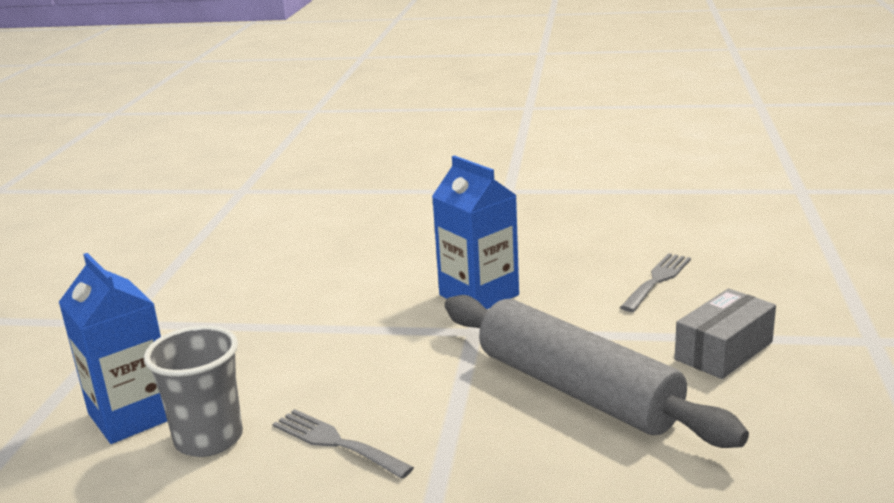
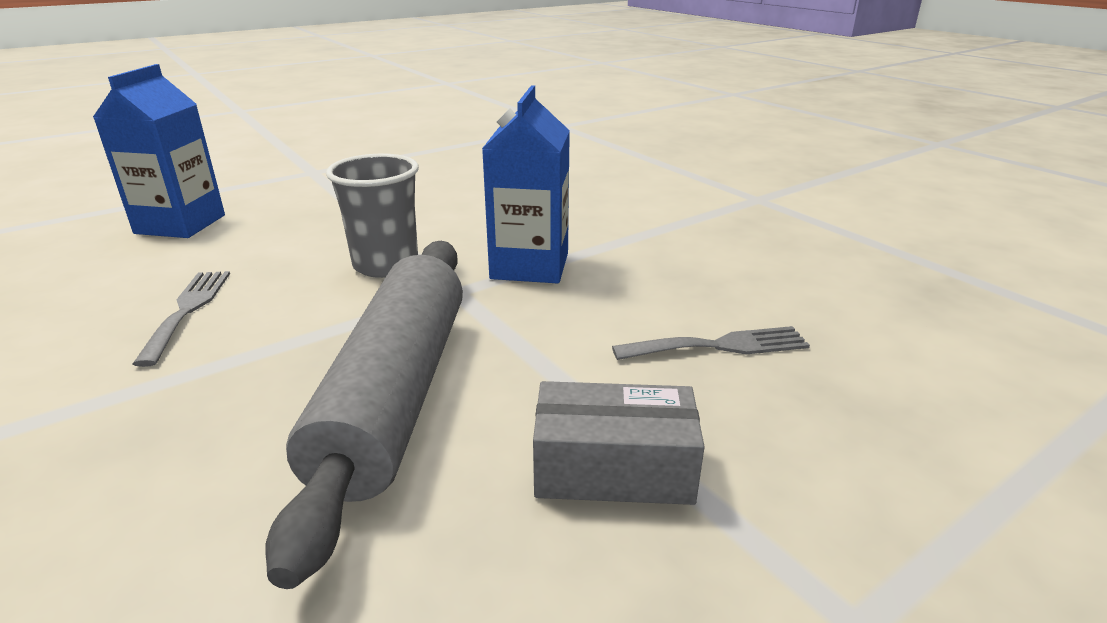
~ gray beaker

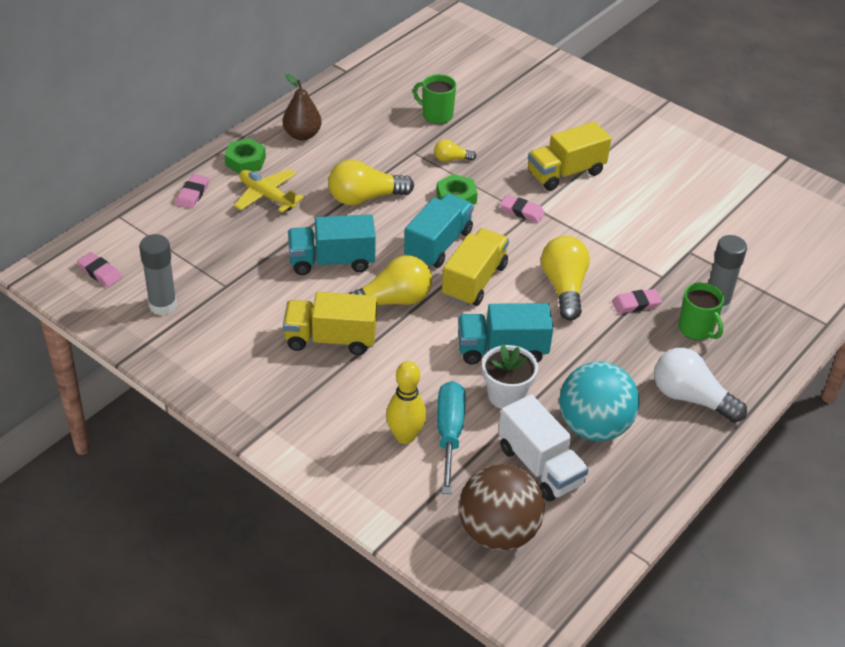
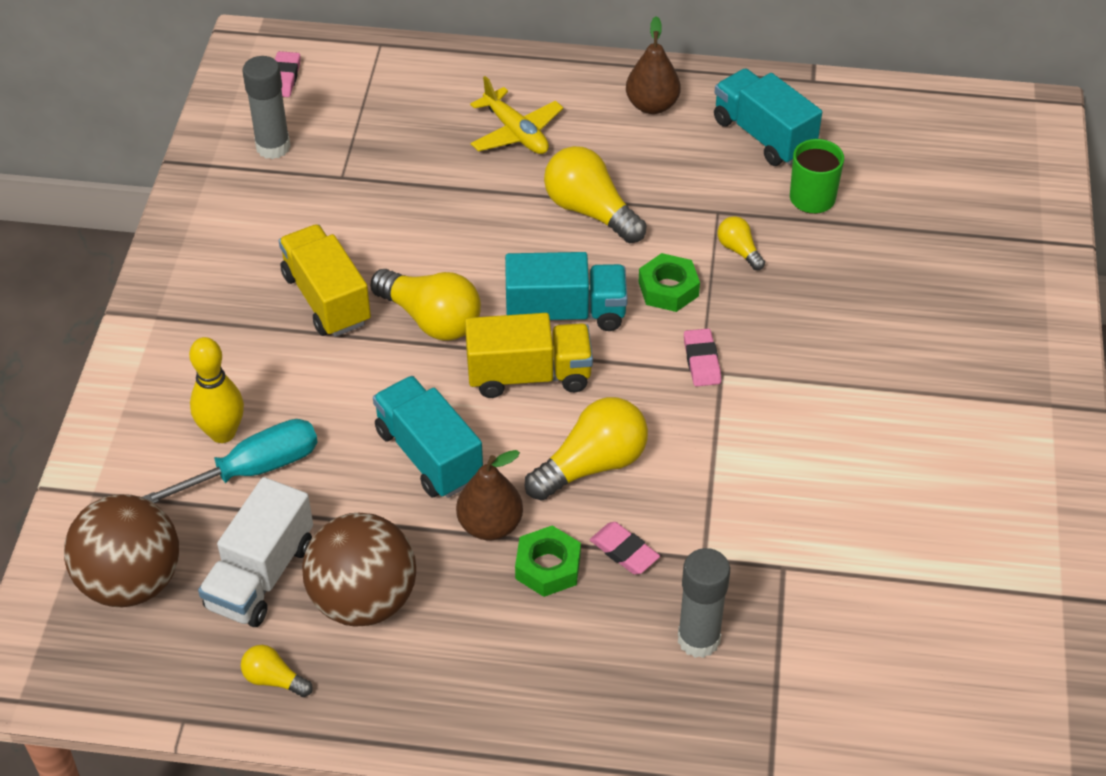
- rosy gum eraser (no. 2 from left)
~ leaf-green hexagon nut (no. 1 from left)
~ yellow aeroplane 135 degrees clockwise
~ aqua toy truck (no. 1 from left in the first image) to aqua toy truck (no. 3 from left)
- white flower pot
- yellow toy truck (no. 3 from left)
~ aqua play ball to brown play ball (no. 2 from left)
- white light bulb
- leaf-green mug (no. 2 from left)
+ yellow light bulb (no. 1 from left)
+ brown pear (no. 1 from left)

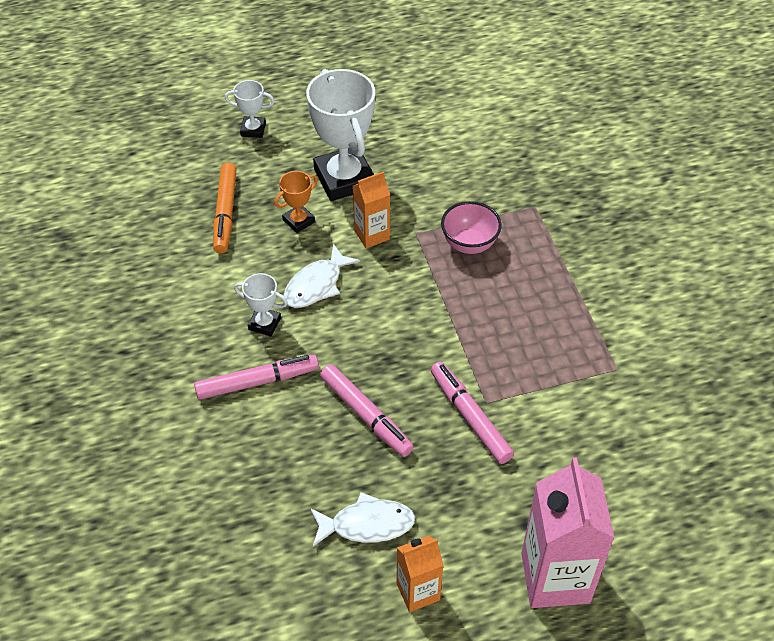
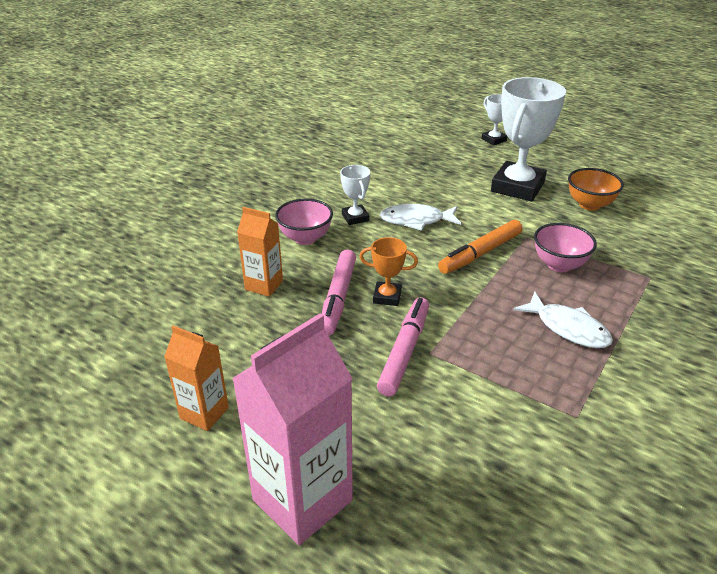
~ rosy felt pen (no. 1 from left) to rosy deep dish (no. 1 from left)
~ orange-coloured felt pen
~ orange-coloured prize cup
~ white toy fish (no. 2 from left)
~ orange-coloured milk carton (no. 1 from left in the first image) to orange-coloured milk carton (no. 2 from left)
+ orange-coloured deep dish

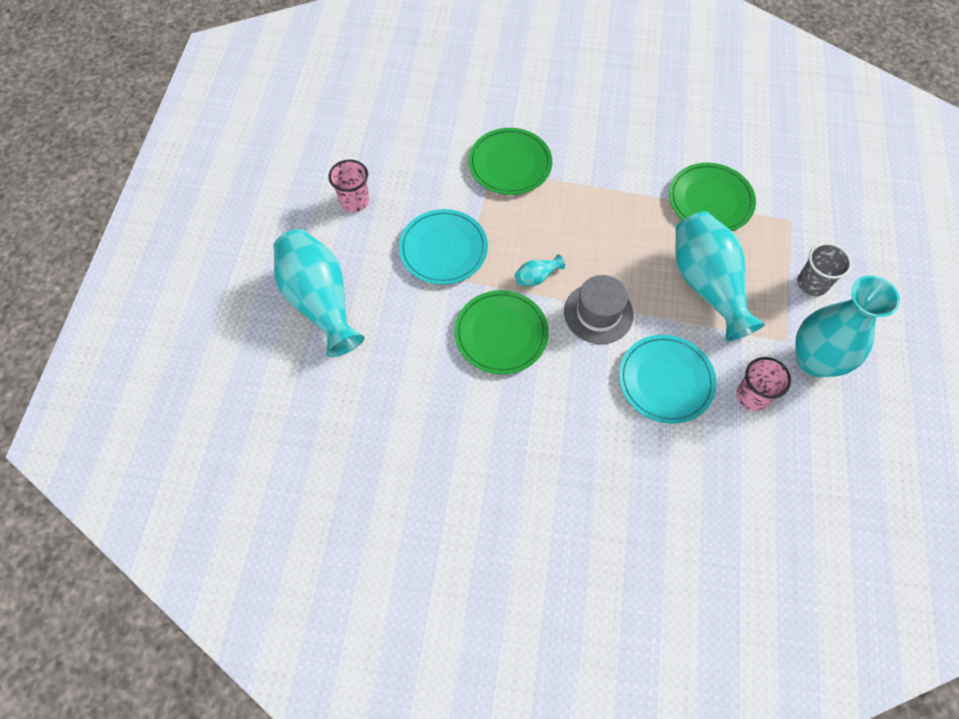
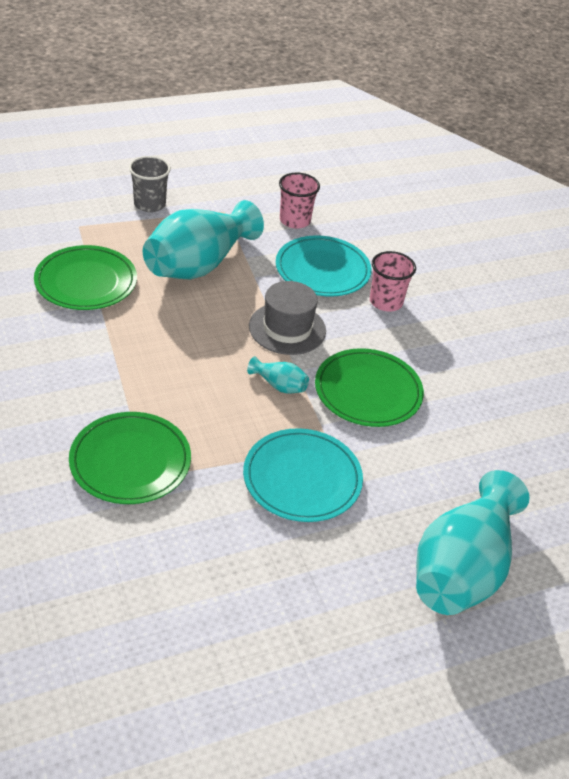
~ rosy beaker (no. 1 from left in the first image) to rosy beaker (no. 2 from left)
- aqua tall vase (no. 4 from left)

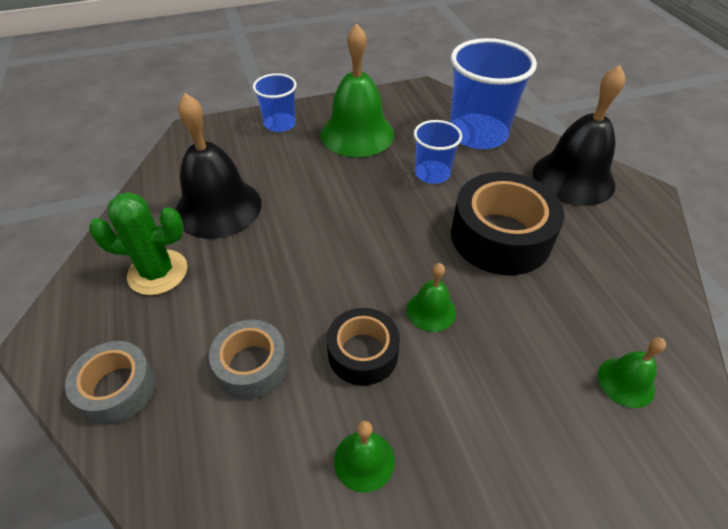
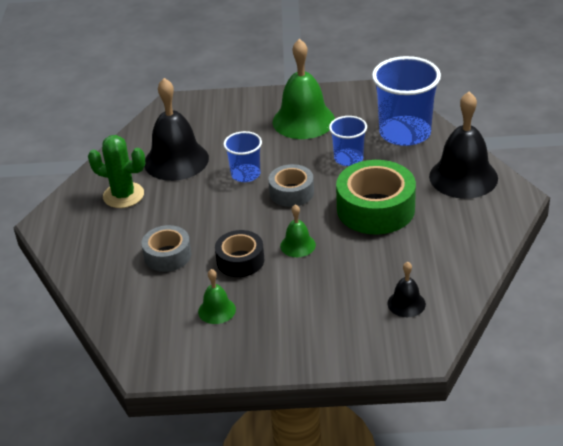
~ gray roll of tape (no. 1 from left in the first image) to gray roll of tape (no. 2 from left)
~ cobalt beaker (no. 1 from left)
~ jet-black roll of tape (no. 2 from left) to leaf-green roll of tape
~ leaf-green hand bell (no. 4 from left) to jet-black hand bell (no. 2 from left)

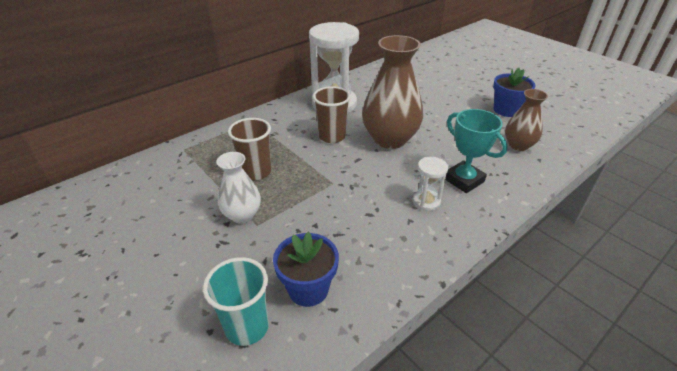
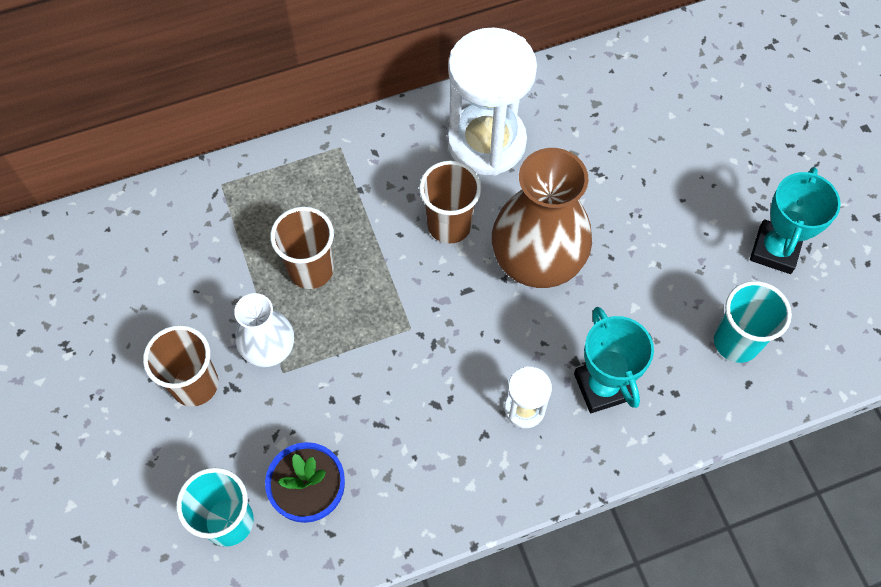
~ cobalt flower pot (no. 2 from left) to aqua prize cup (no. 2 from left)
~ brown tall vase (no. 2 from left) to aqua beaker (no. 2 from left)
+ brown beaker (no. 1 from left)

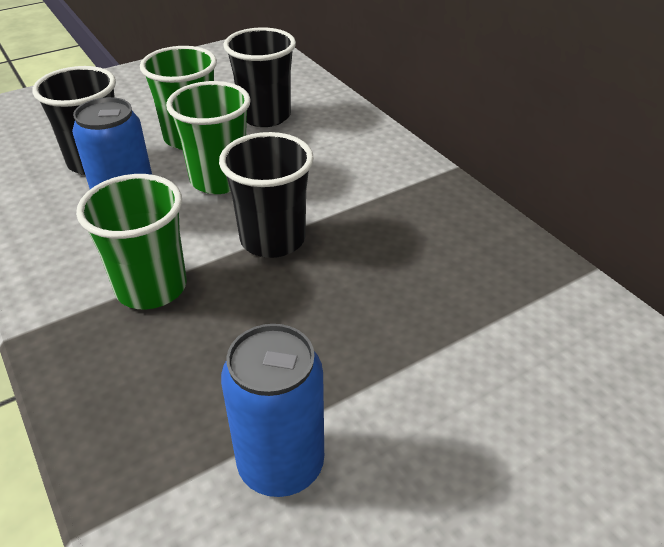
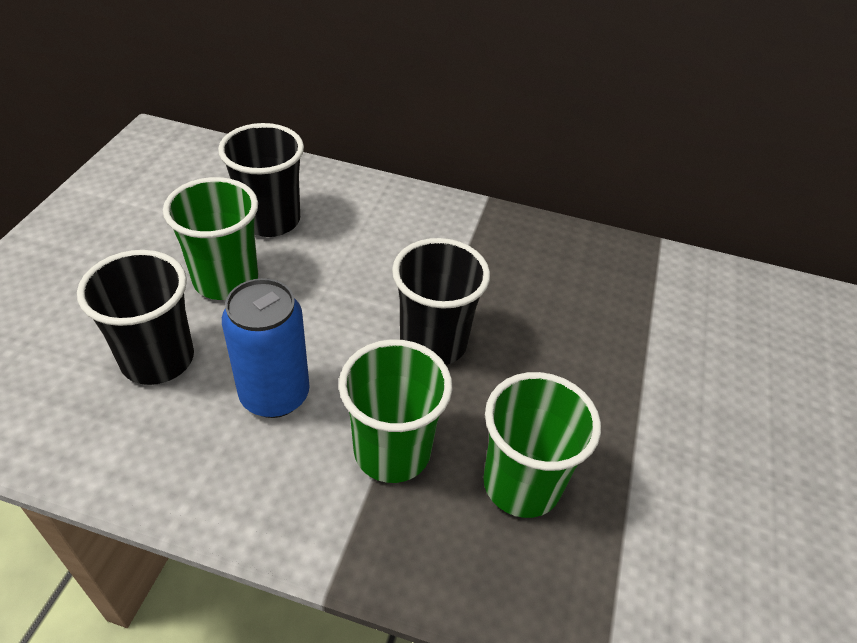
~ leaf-green beaker (no. 3 from left)
- cobalt can (no. 2 from left)

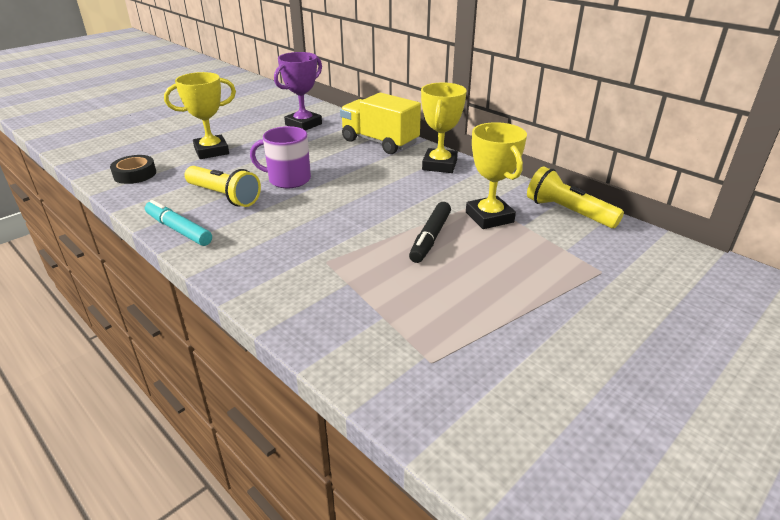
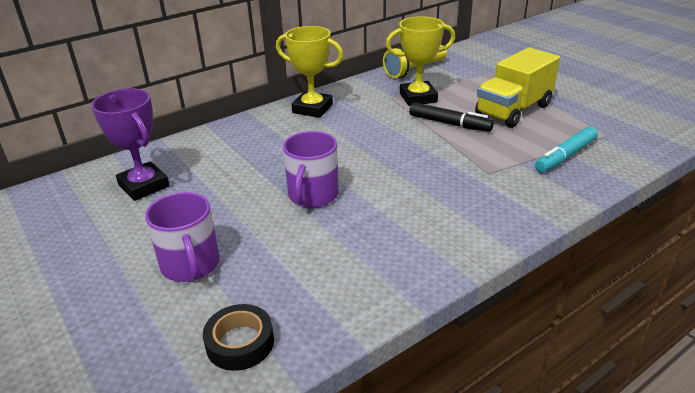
~ aqua felt pen
~ yellow prize cup (no. 1 from left) to royal purple mug (no. 1 from left)
- yellow pocket torch (no. 1 from left)
~ yellow toy truck

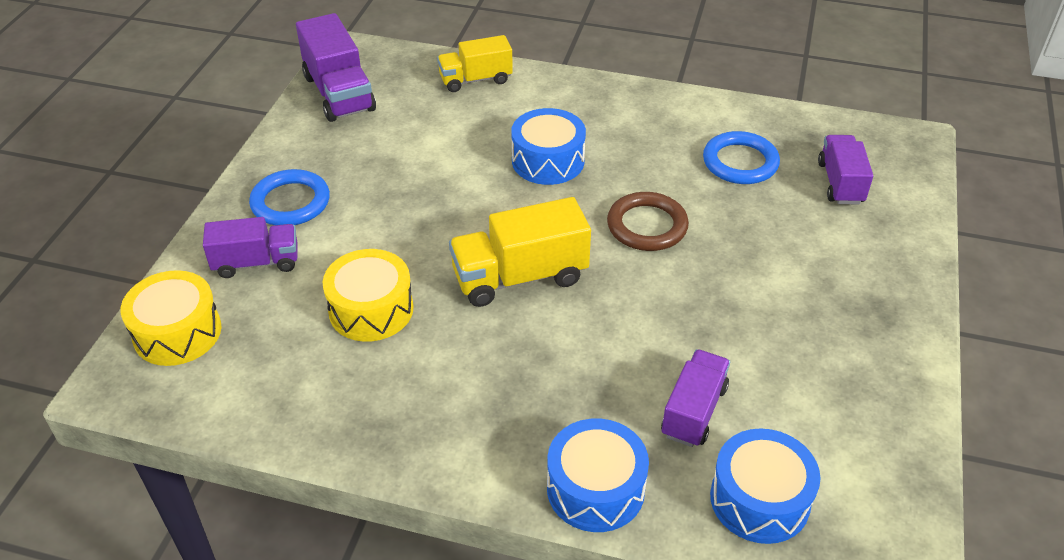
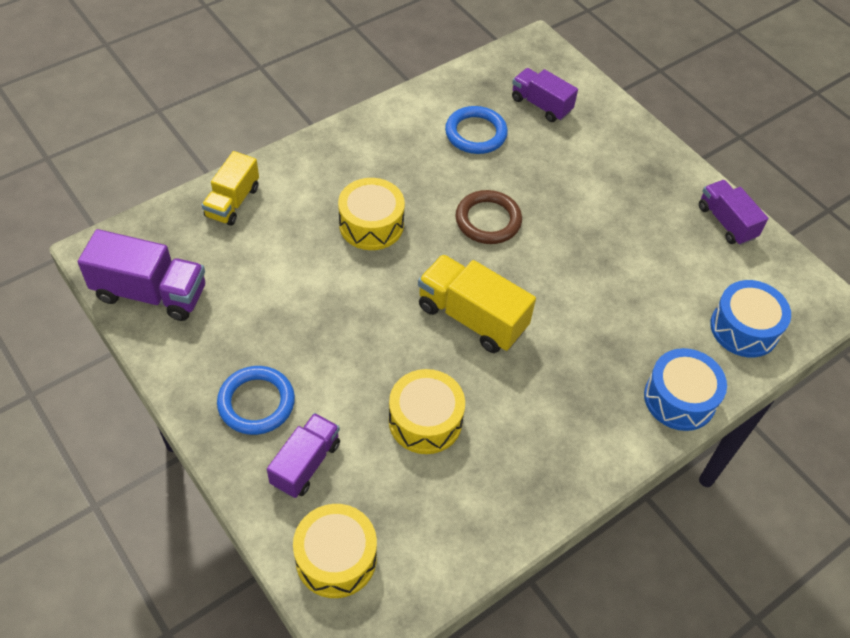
~ yellow toy truck (no. 2 from left) 105 degrees clockwise
~ cobalt drum (no. 1 from left) to yellow drum (no. 2 from left)
~ royal purple toy truck (no. 3 from left in the first image) to royal purple toy truck (no. 4 from left)

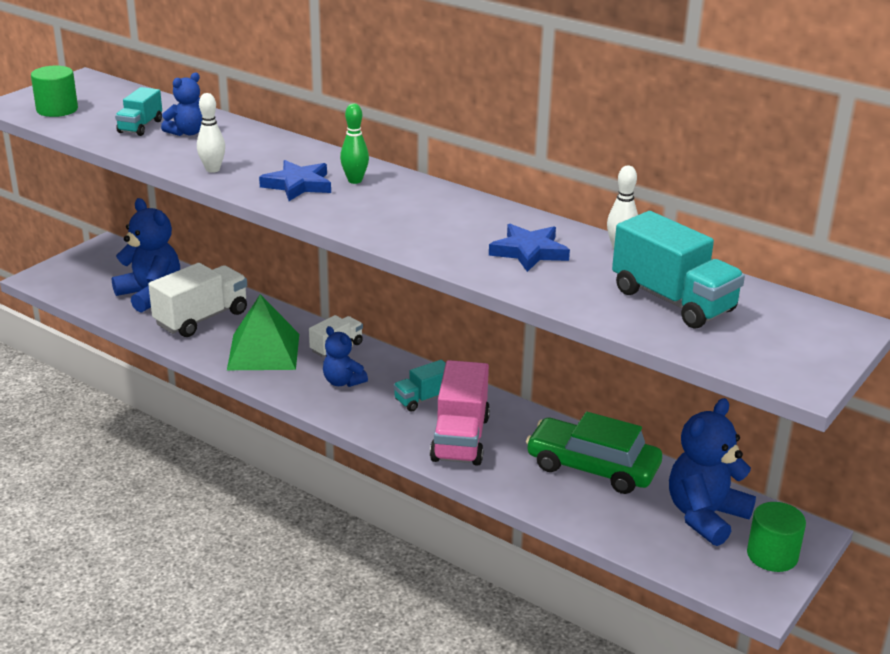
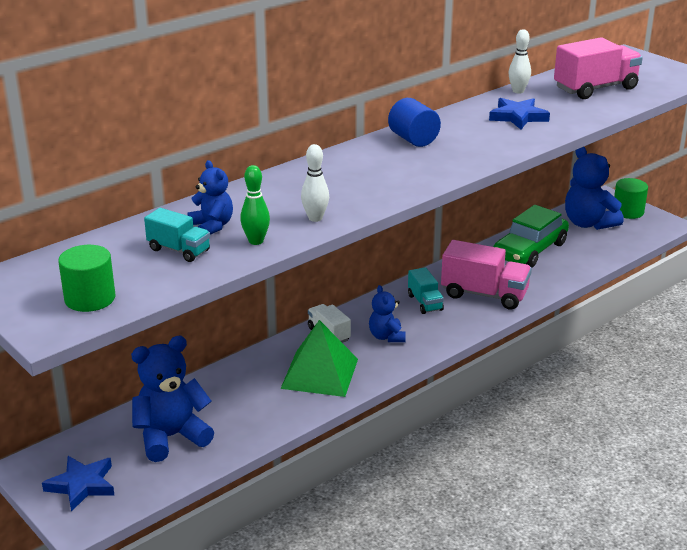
- white toy truck (no. 1 from left)
~ cobalt star shape (no. 1 from left)
~ cobalt teddy bear (no. 3 from left) 105 degrees clockwise
~ leaf-green bowling pin
~ aqua toy truck (no. 3 from left) to rosy toy truck (no. 2 from left)
+ cobalt cylinder

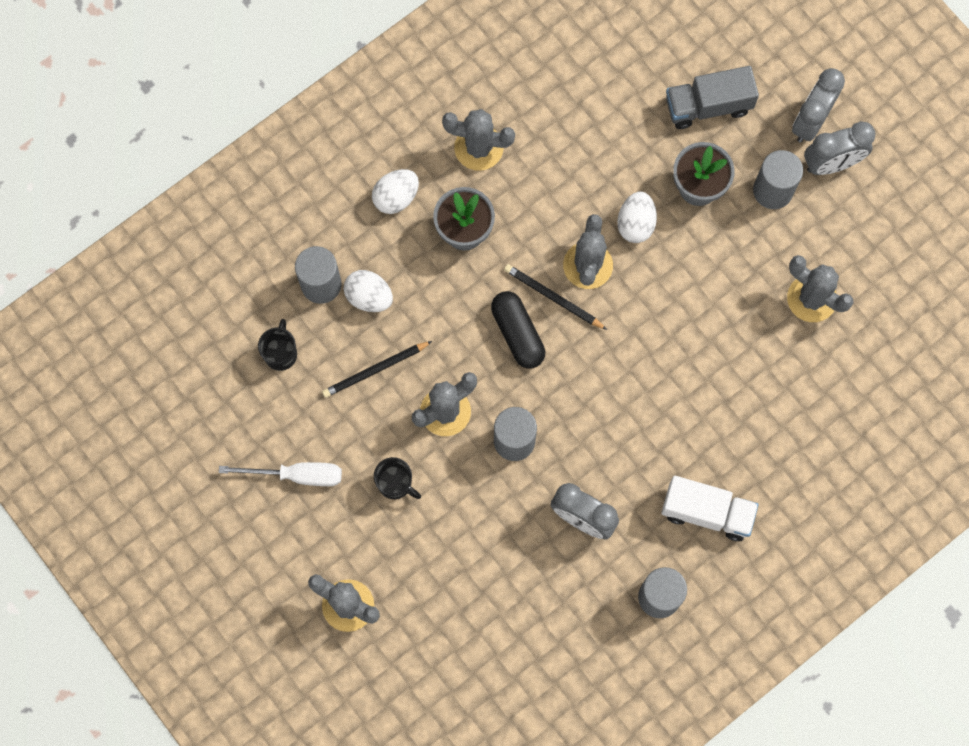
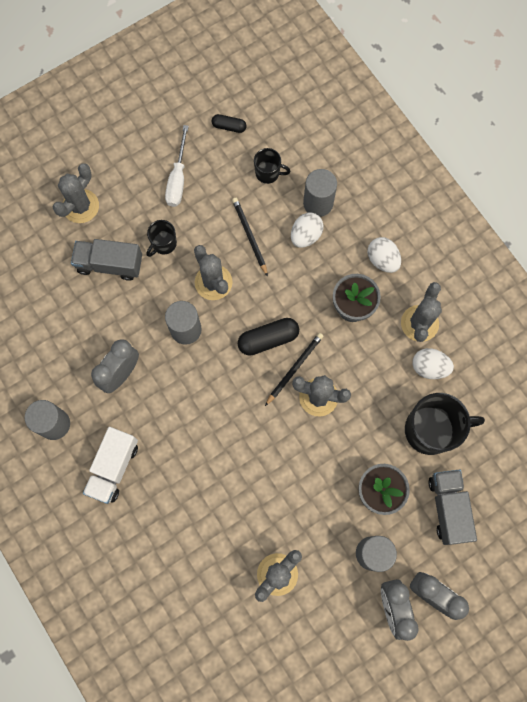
~ white toy egg (no. 3 from left)
+ gray toy truck (no. 1 from left)
+ jet-black pill shape (no. 1 from left)
+ jet-black mug (no. 3 from left)

